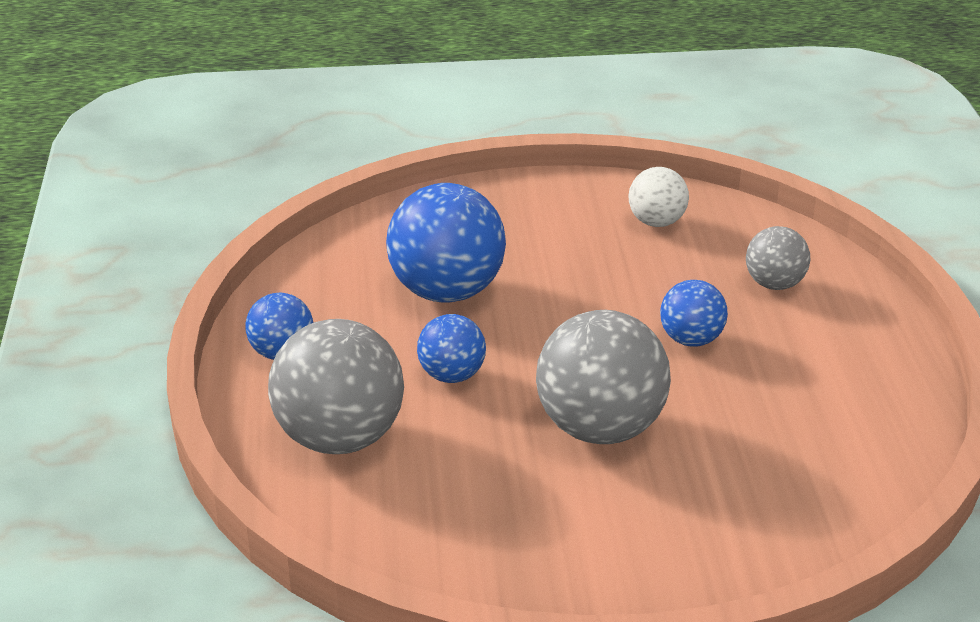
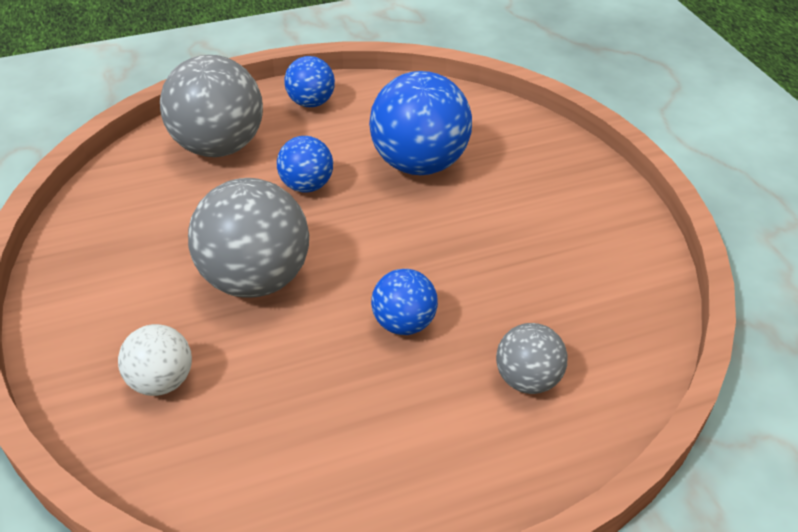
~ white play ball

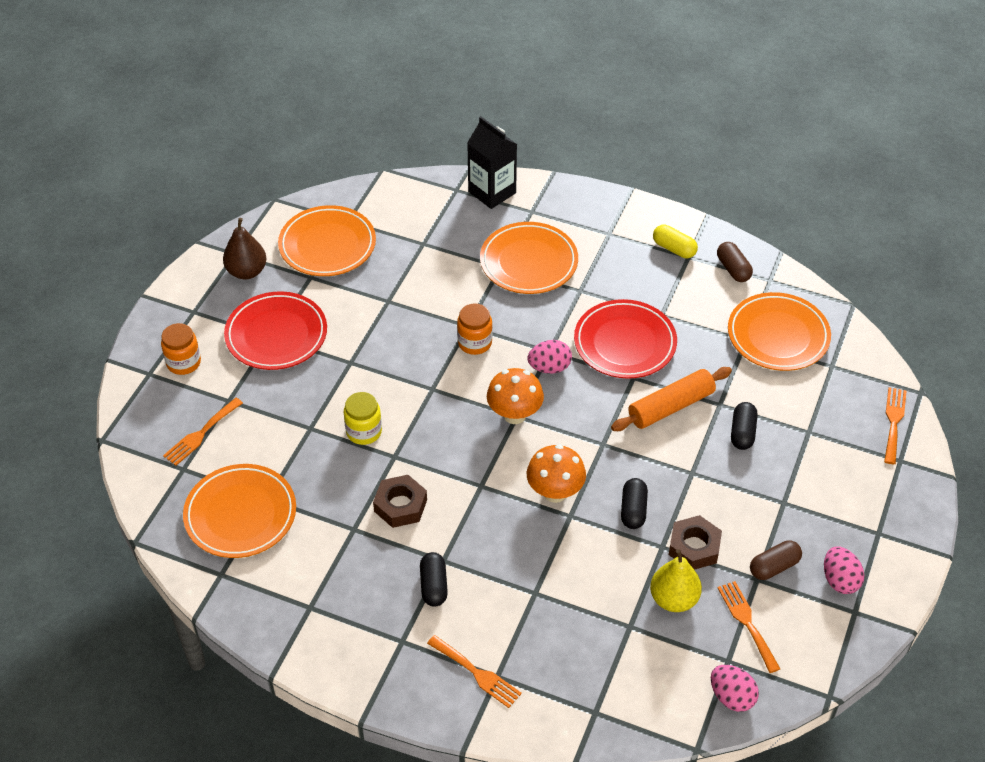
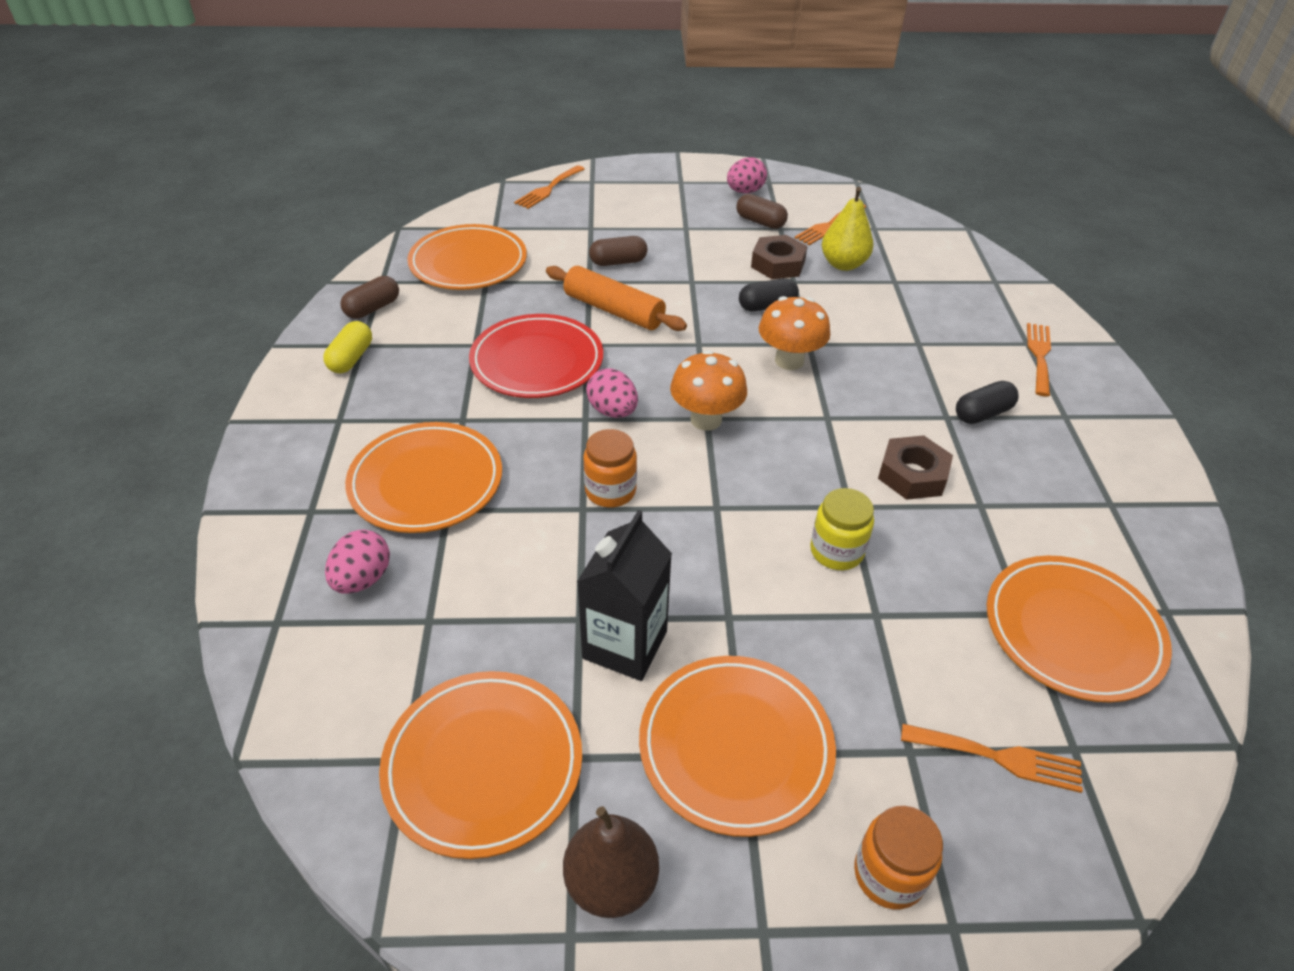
~ scarlet dinner plate (no. 1 from left) to orange-coloured dinner plate (no. 4 from left)
~ jet-black milk carton
~ rosy toy egg (no. 2 from left in the first image) to rosy toy egg (no. 1 from left)
~ jet-black pill shape (no. 3 from left) to brown pill shape (no. 2 from left)
~ orange-coloured dinner fork (no. 4 from left in the first image) 45 degrees counterclockwise

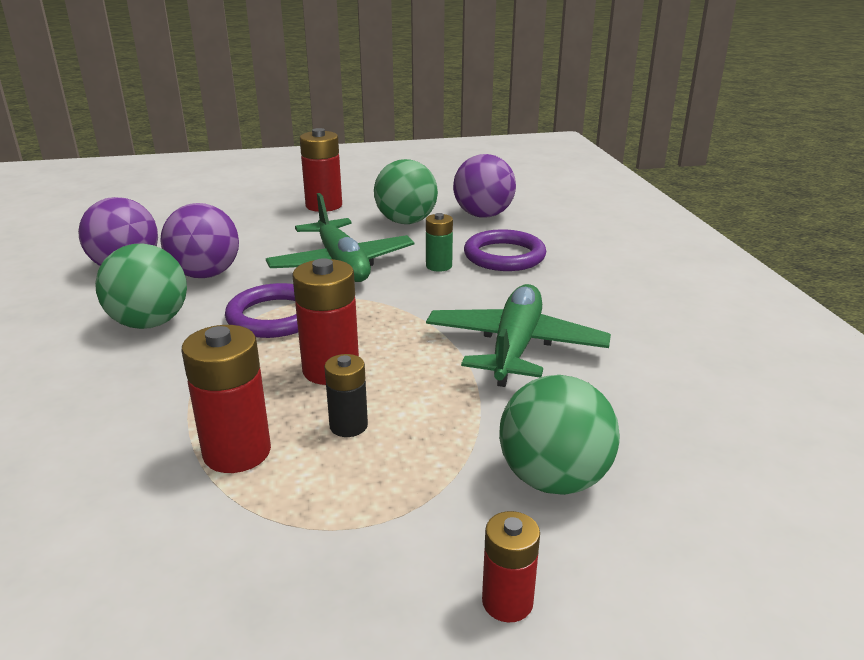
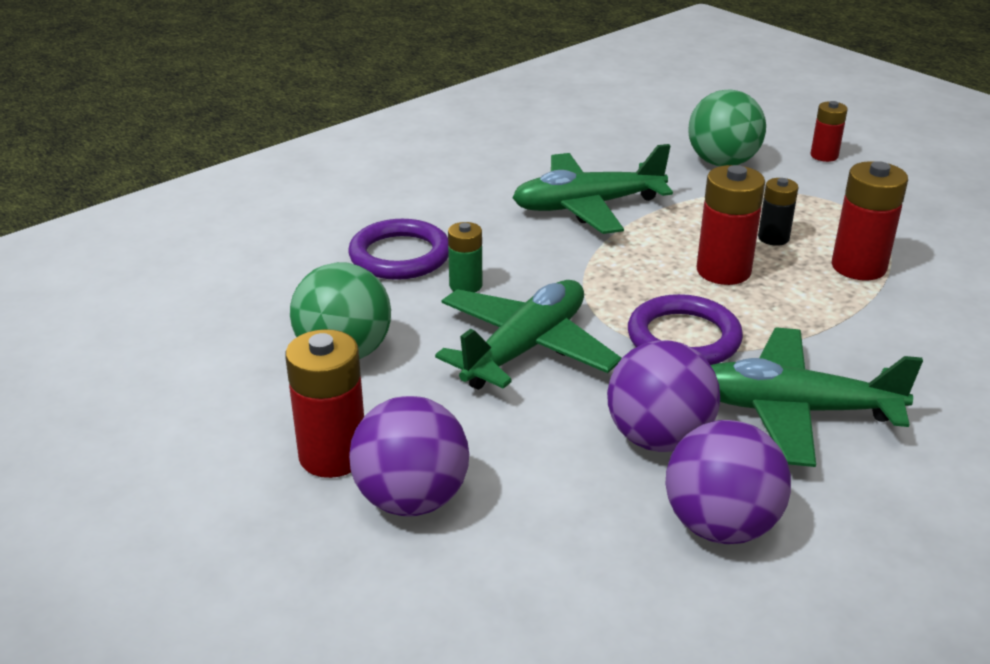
~ leaf-green play ball (no. 1 from left) to leaf-green aeroplane (no. 3 from left)
~ royal purple play ball (no. 3 from left in the first image) to royal purple play ball (no. 1 from left)

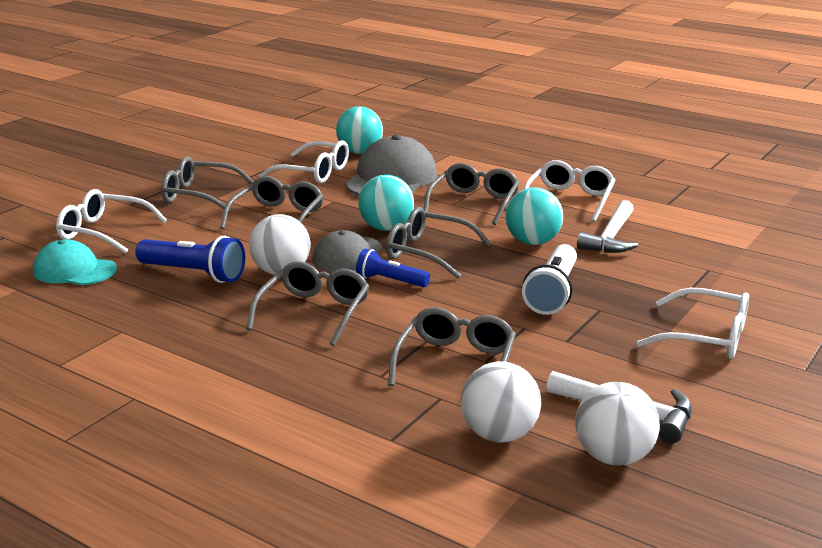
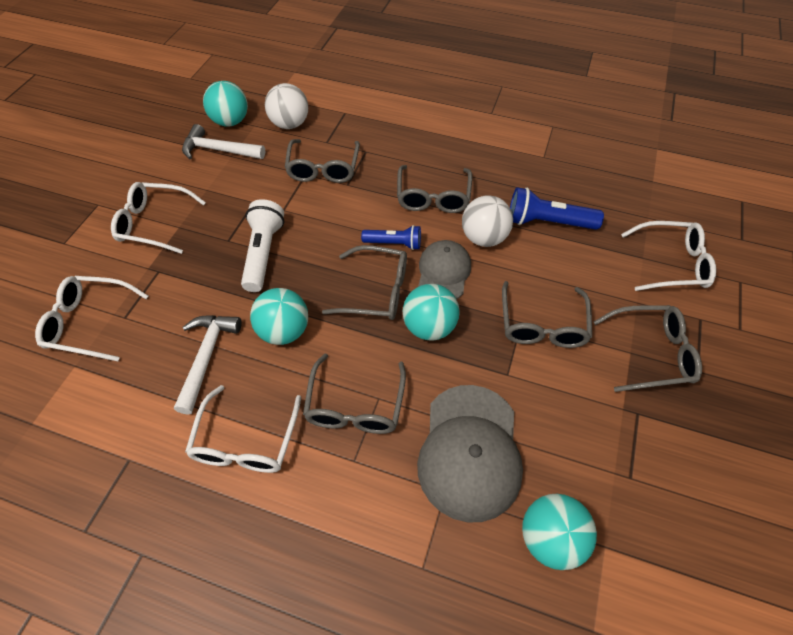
- aqua cap
~ white eyeglasses (no. 2 from left in the first image) to white eyeglasses (no. 1 from left)
~ white play ball (no. 3 from left) to aqua play ball (no. 1 from left)

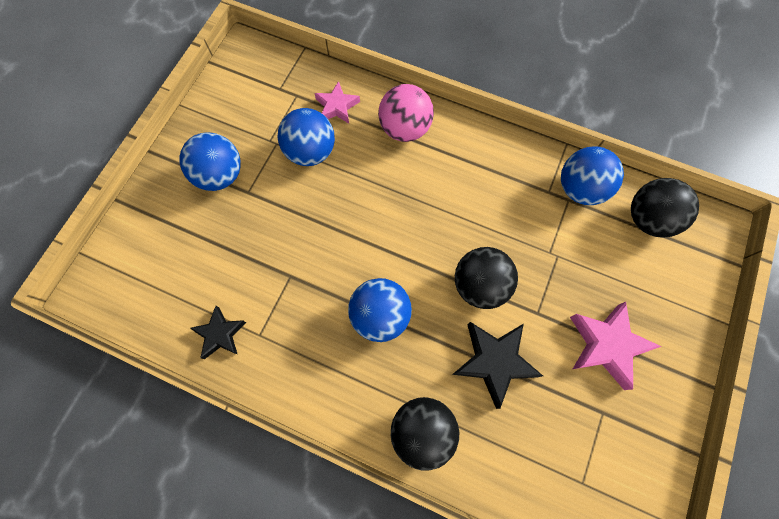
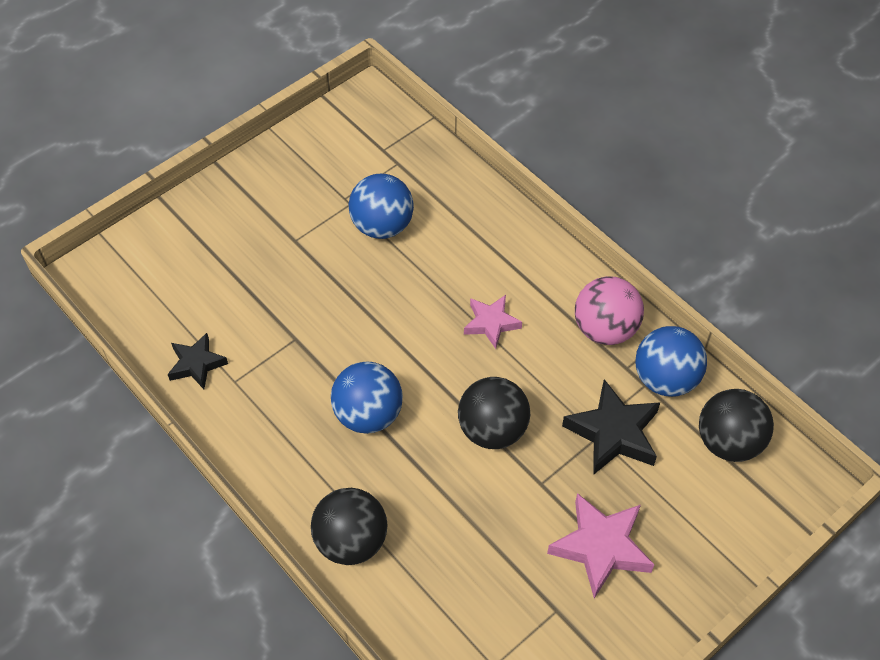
- cobalt play ball (no. 1 from left)
~ rosy star shape (no. 1 from left)
~ rosy play ball
~ jet-black star shape (no. 2 from left)

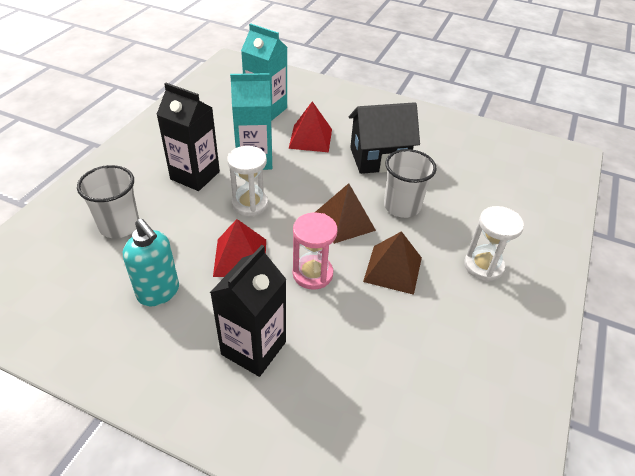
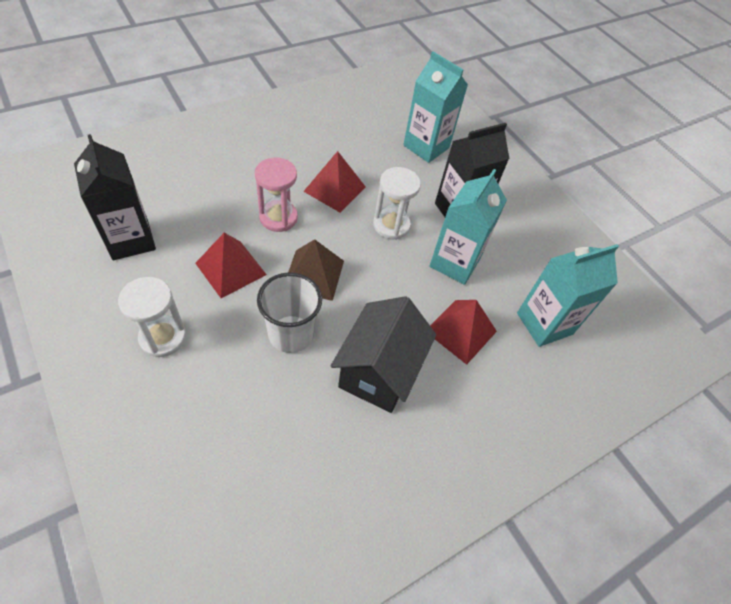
~ white beaker (no. 1 from left) to aqua milk carton (no. 1 from left)
- aqua soap dispenser
~ jet-black milk carton (no. 2 from left in the first image) to jet-black milk carton (no. 1 from left)
~ brown solid pyramid (no. 2 from left) to scarlet solid pyramid (no. 1 from left)

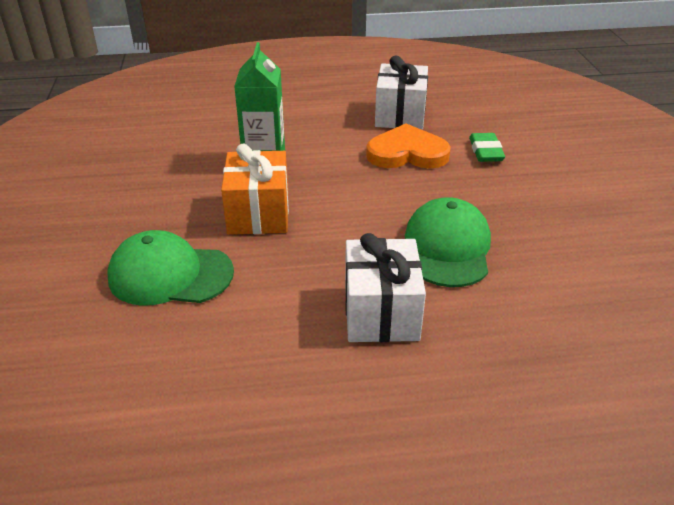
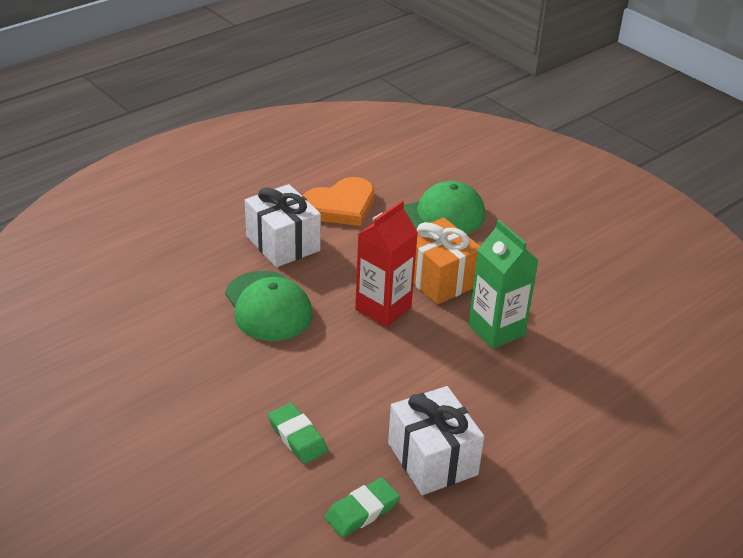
~ orange-coloured love heart
+ leaf-green gum eraser (no. 2 from left)
+ scarlet milk carton

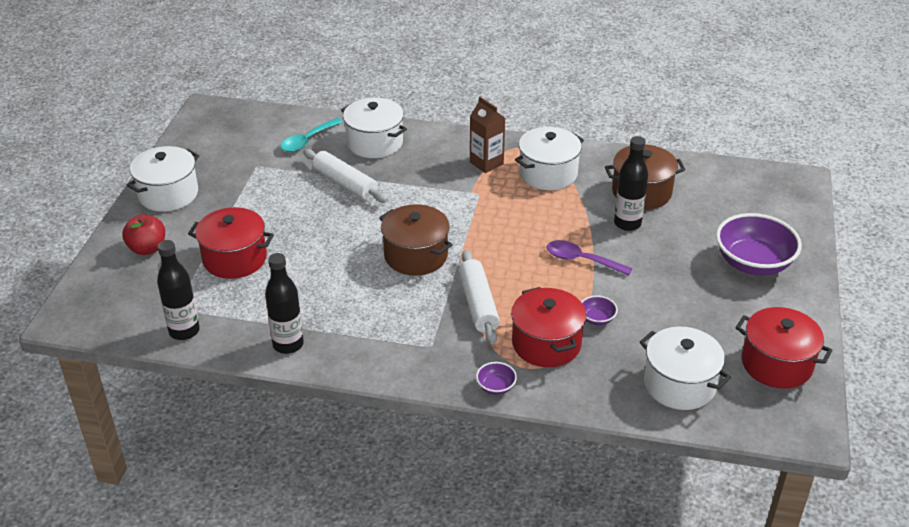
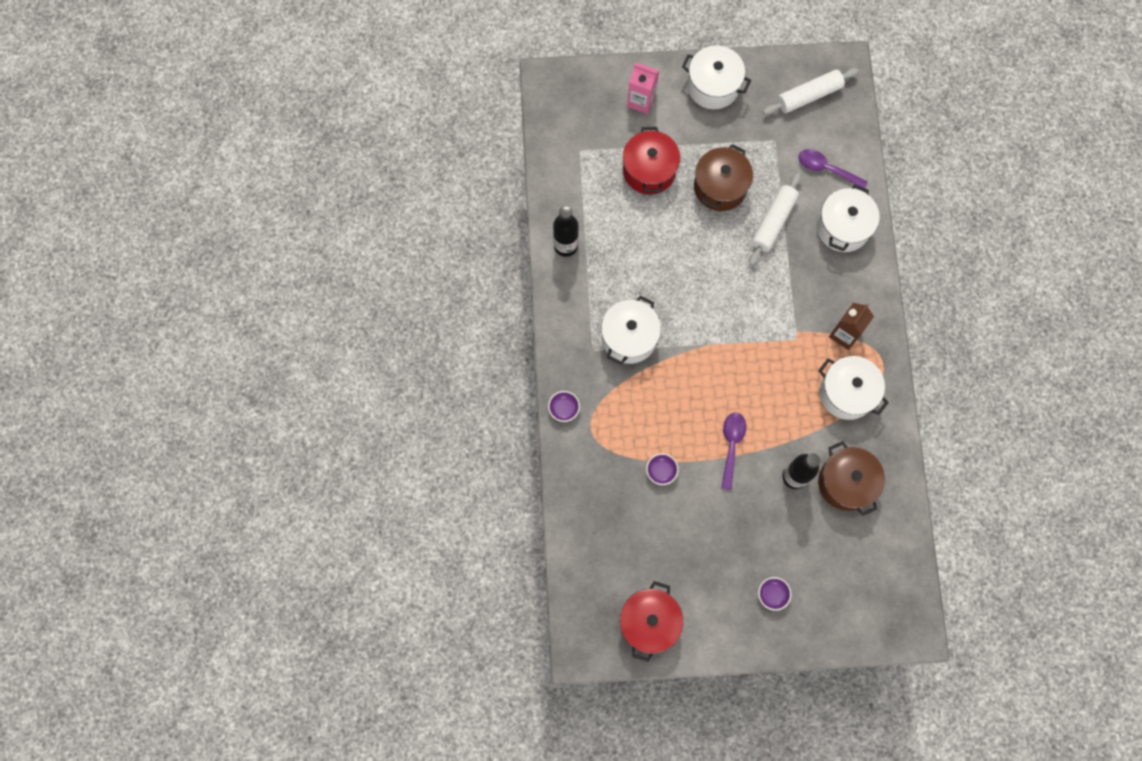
~ scarlet apple fruit to rosy milk carton
- jet-black flask (no. 1 from left)
~ aqua teaspoon to royal purple teaspoon (no. 2 from left)
~ brown cooking pot (no. 1 from left)
~ white dough roller (no. 2 from left)
- scarlet cooking pot (no. 2 from left)
~ white cooking pot (no. 4 from left in the first image) to white cooking pot (no. 1 from left)
~ royal purple deep dish (no. 3 from left) x0.44

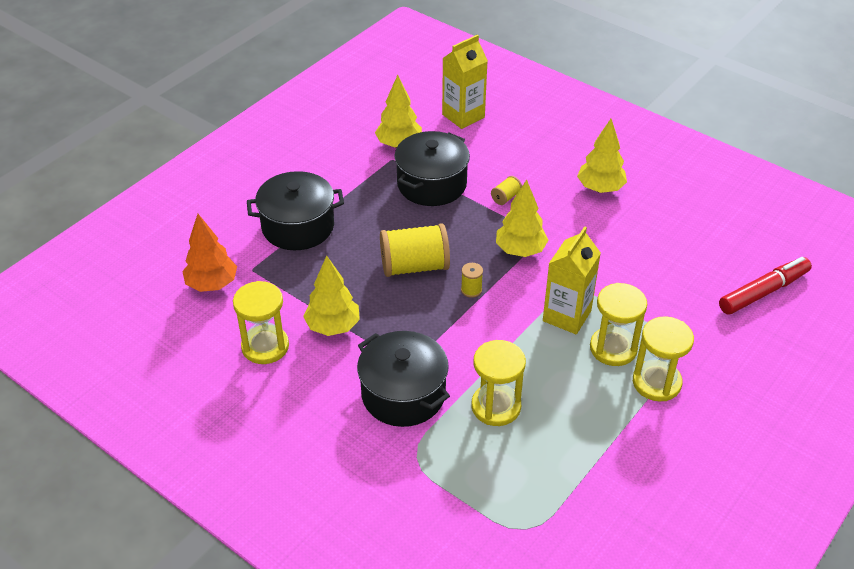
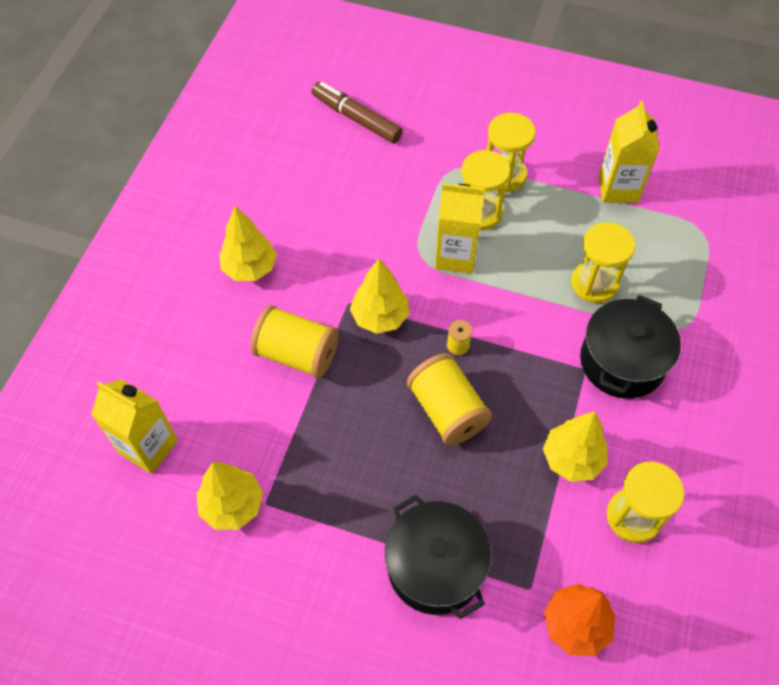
- jet-black cooking pot (no. 3 from left)
~ yellow bobbin (no. 3 from left in the first image) x2.23
~ scarlet felt pen to brown felt pen
+ yellow milk carton (no. 3 from left)

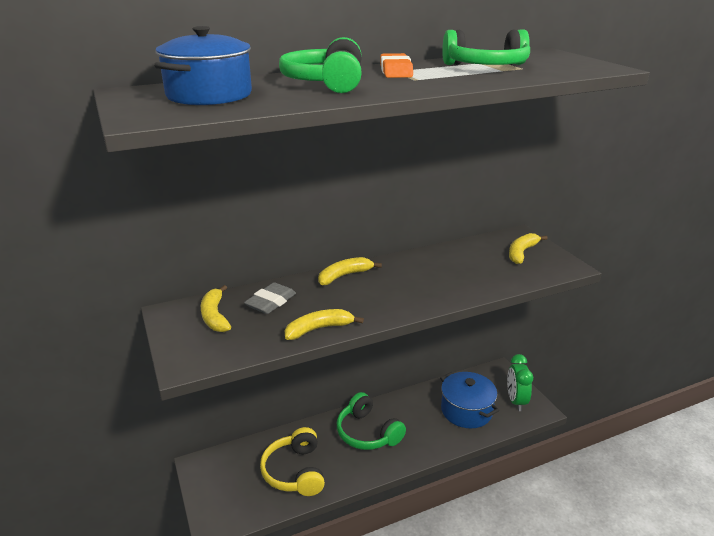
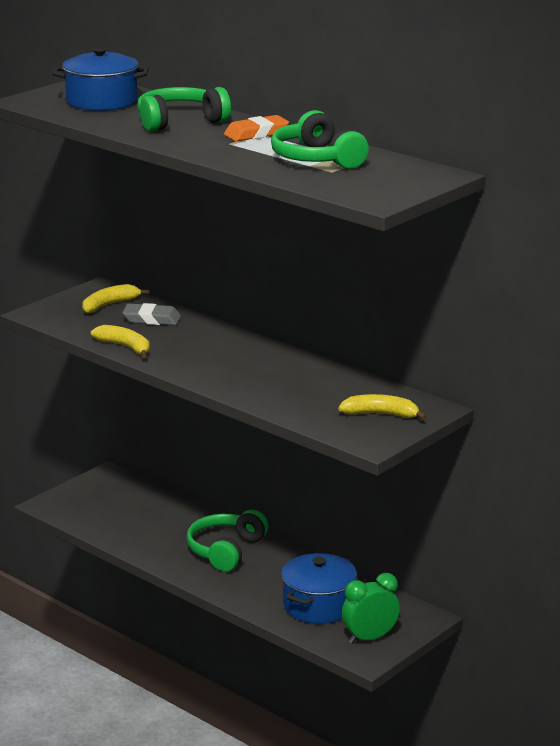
- yellow headset
- yellow toy banana (no. 3 from left)

